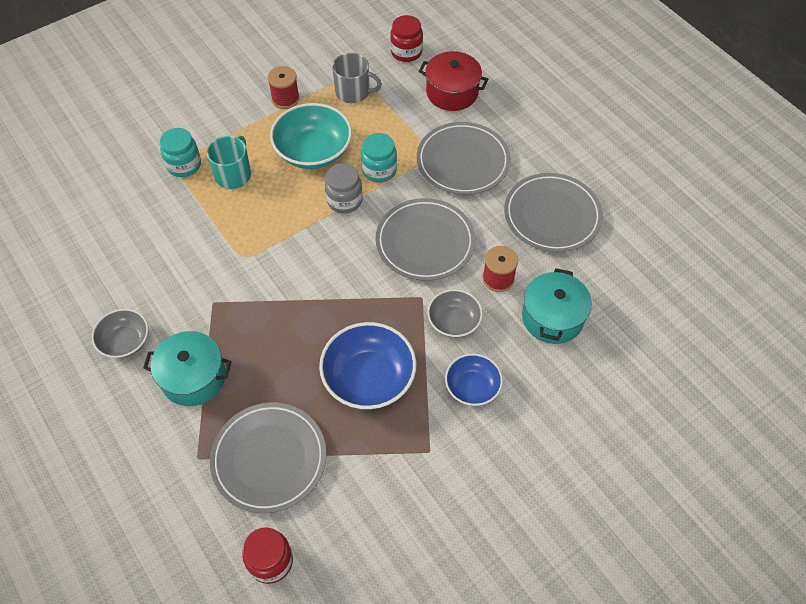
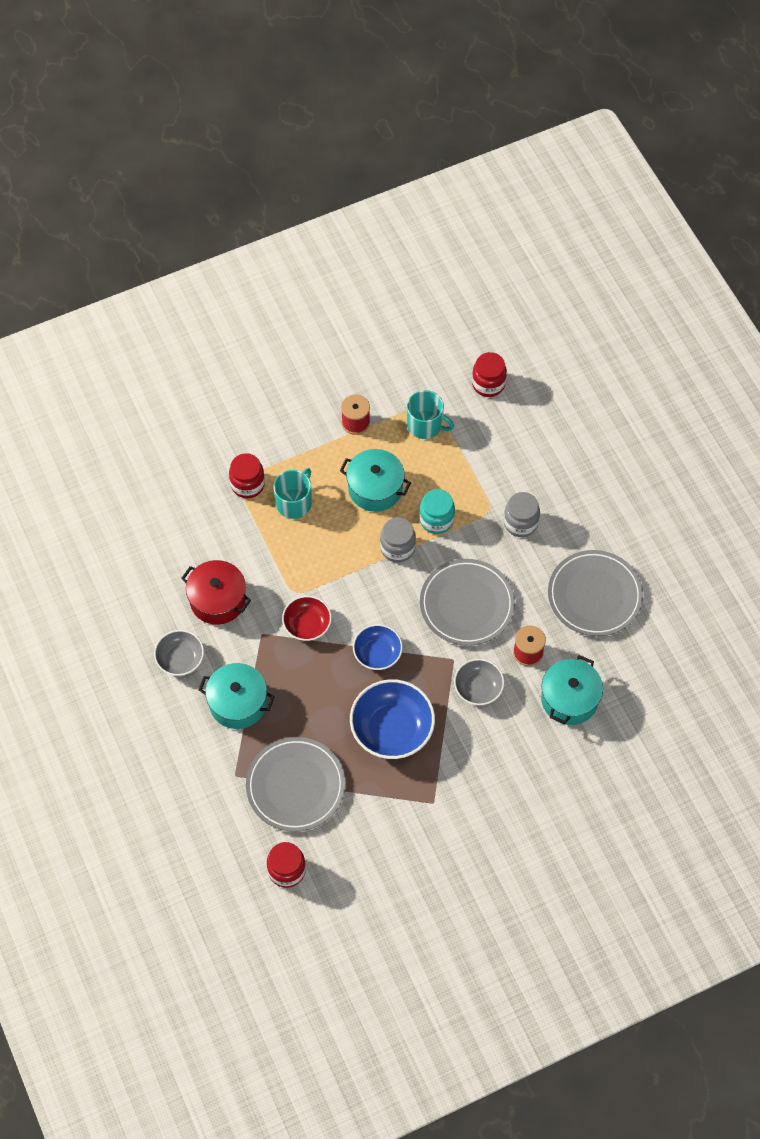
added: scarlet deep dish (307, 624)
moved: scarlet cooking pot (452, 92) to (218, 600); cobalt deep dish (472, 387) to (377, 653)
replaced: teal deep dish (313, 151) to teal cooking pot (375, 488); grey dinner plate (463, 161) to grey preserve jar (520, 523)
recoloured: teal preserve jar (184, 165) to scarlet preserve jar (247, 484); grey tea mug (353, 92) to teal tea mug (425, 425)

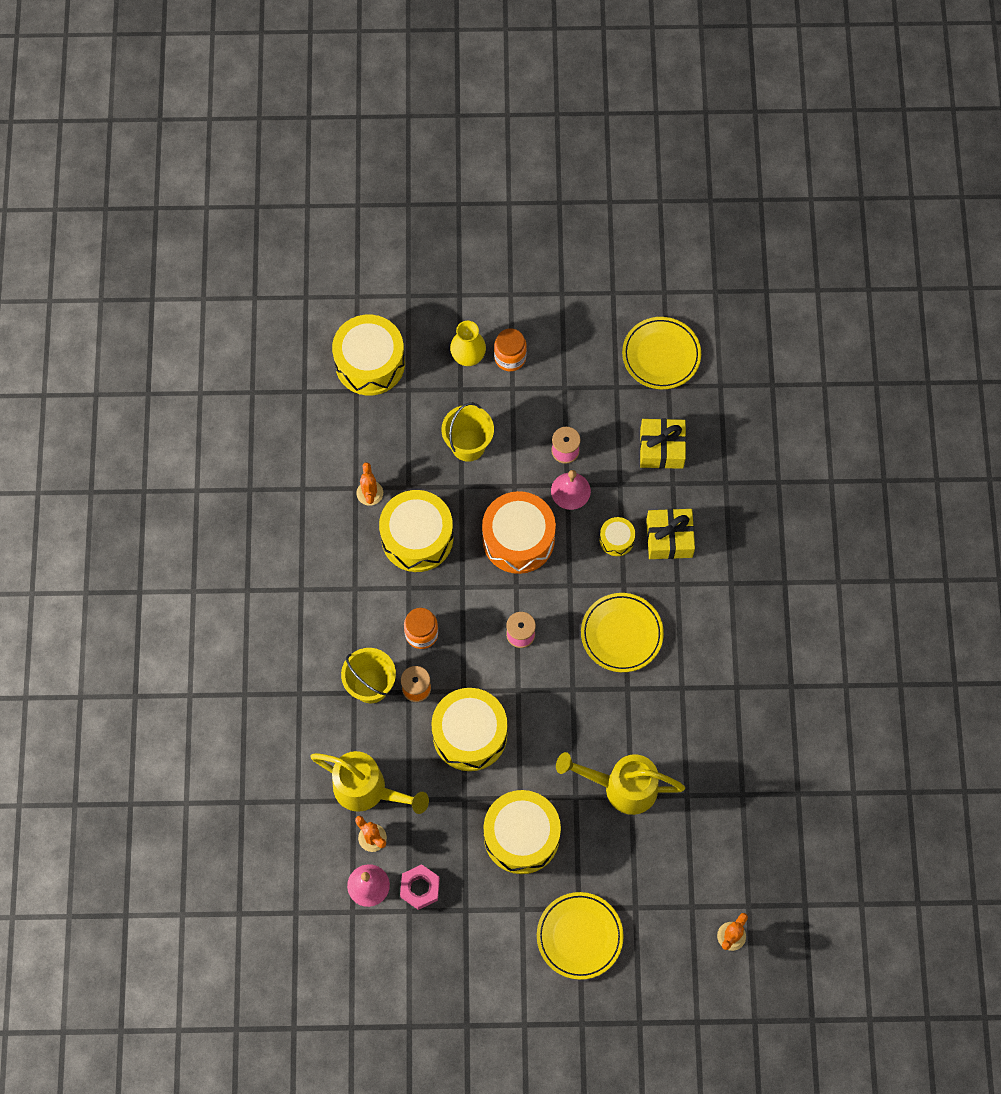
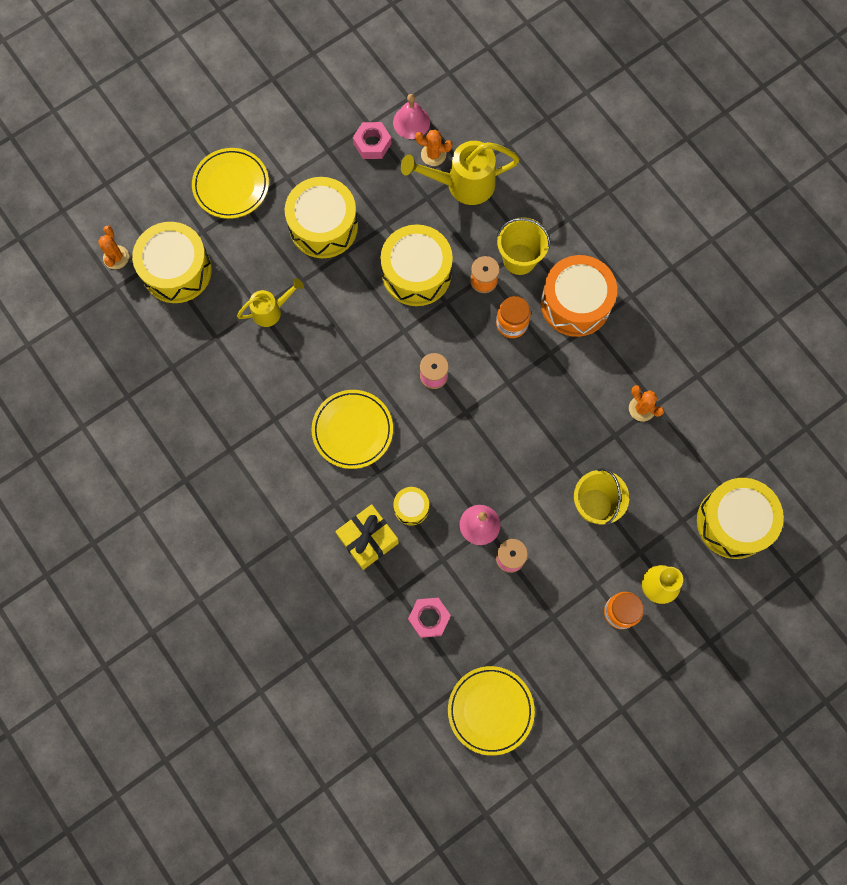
moved: yellow toy drum (417, 537) to (177, 270); orange toy drum (518, 539) to (575, 303)
replaced: yellow wrapped gift (661, 448) to pink hex nut (429, 618)
resized: yellow watering pot (621, 787) = (271, 310) x0.60

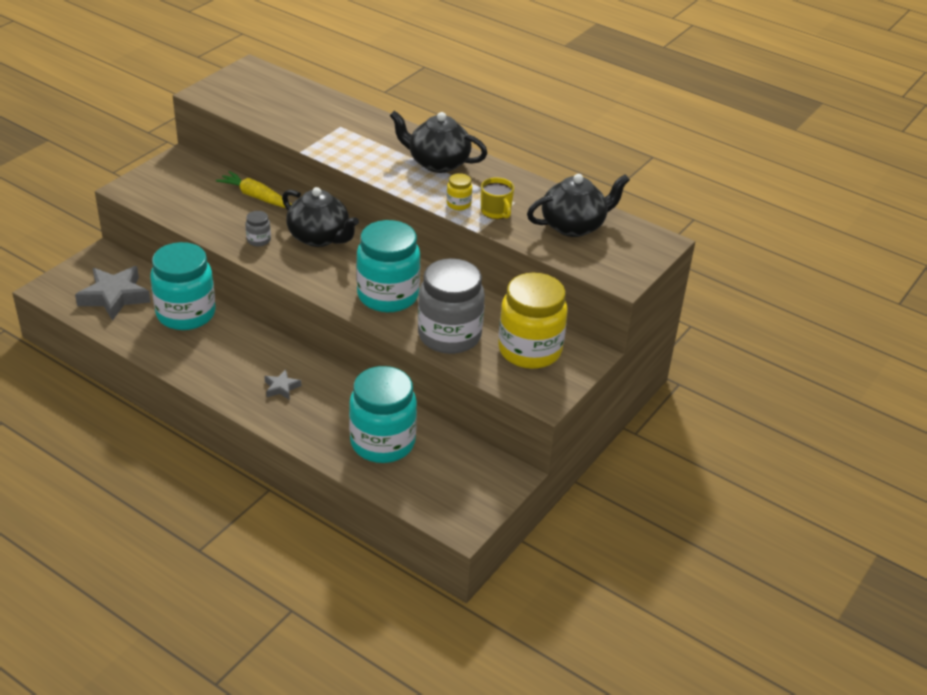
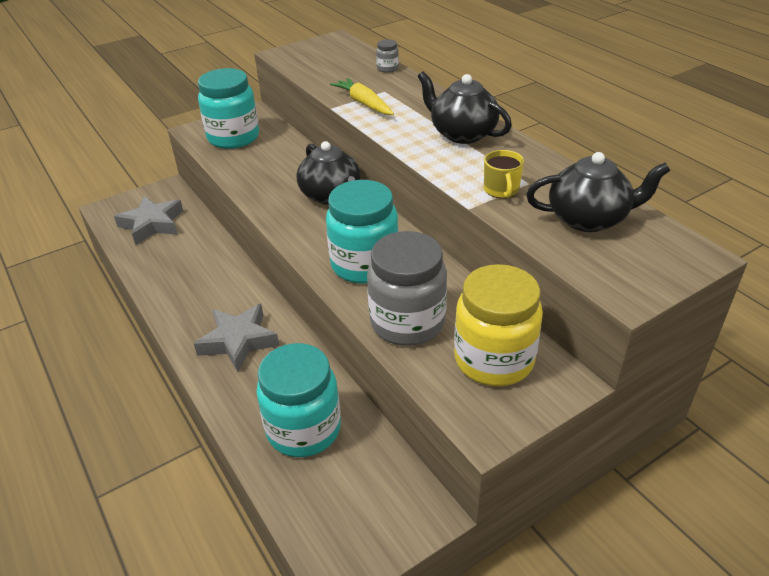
removed: yellow preserve jar (458, 204)
moved: teal preserve jar (186, 314) to (233, 138); yellow toy carrot (256, 197) to (363, 103); grey preserve jar (258, 240) to (387, 68)
resized: grey five-pointed star (281, 388) = (238, 341) x2.04

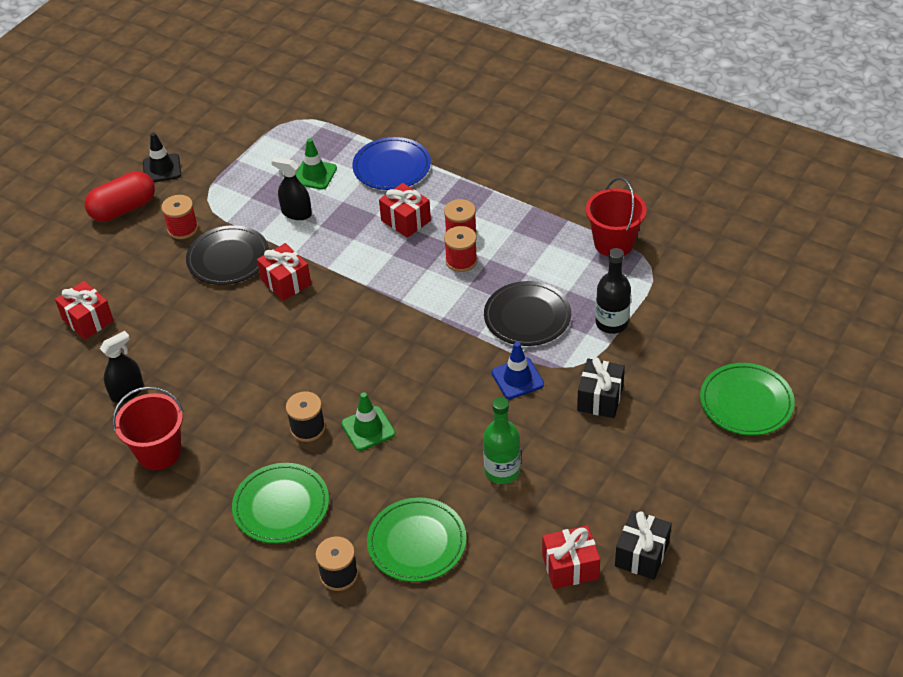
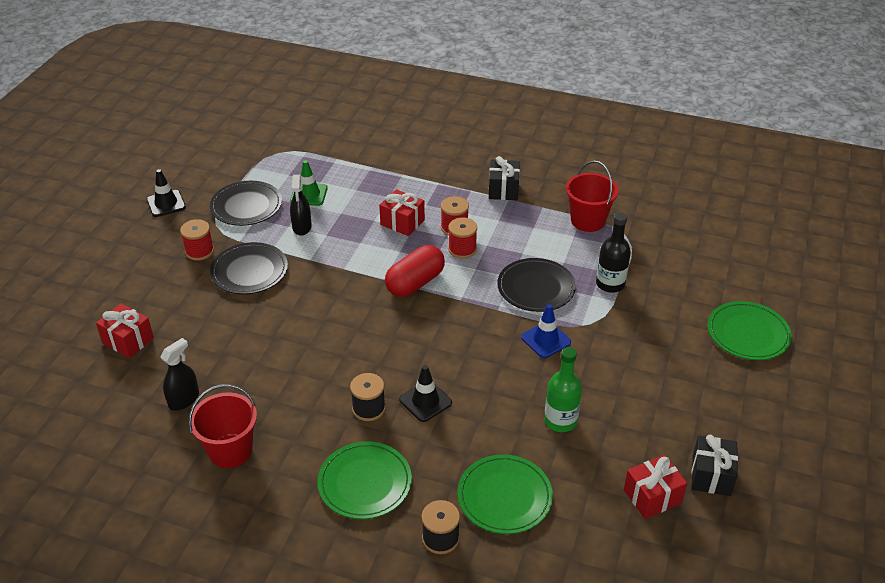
removed: scarlet wrapped gift (286, 282); cobalt dinner plate (392, 167)
added: ebony dinner plate (246, 206)
moved: scarlet pill (123, 209) to (415, 283); ebony wrapped gift (600, 398) to (503, 189)
recoloured: leaf-green road cone (368, 429) to ebony road cone (425, 401)
turned: ebony spray bottle (296, 213) = (302, 227) 105 degrees counterclockwise

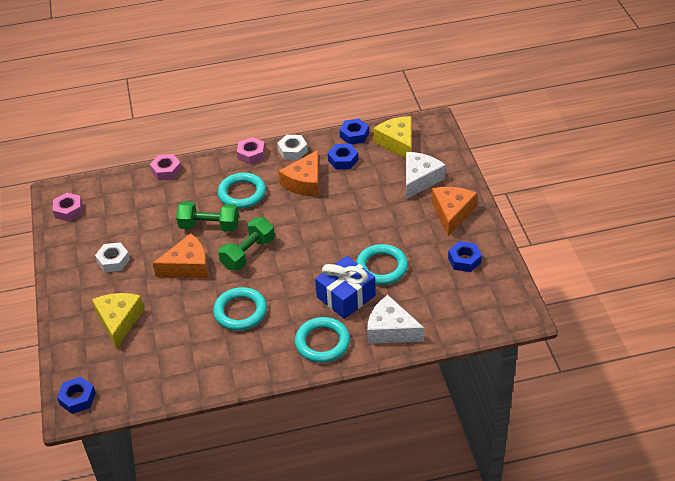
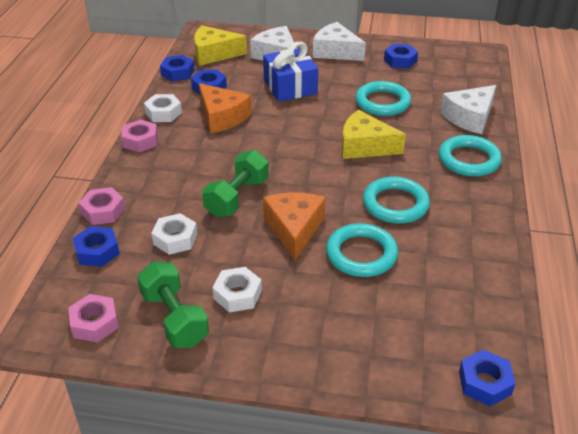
added: cobalt hex nut (97, 251); white hex nut (175, 239)
moved: leaf-green dumbbell (248, 253) to (174, 318); cobalt wrapped gift (346, 296) to (290, 87); teal ring (242, 193) to (361, 254); yellow piece of cheese (119, 321) to (364, 146)
recoloured: orange piece of cheese (452, 213) to white piece of cheese (335, 51)

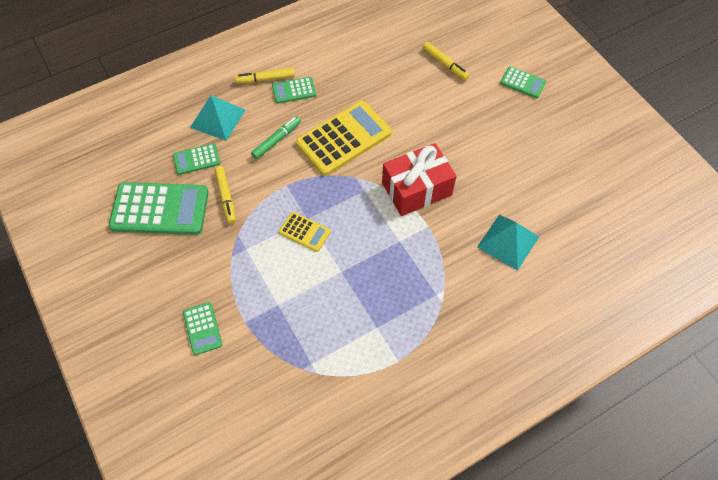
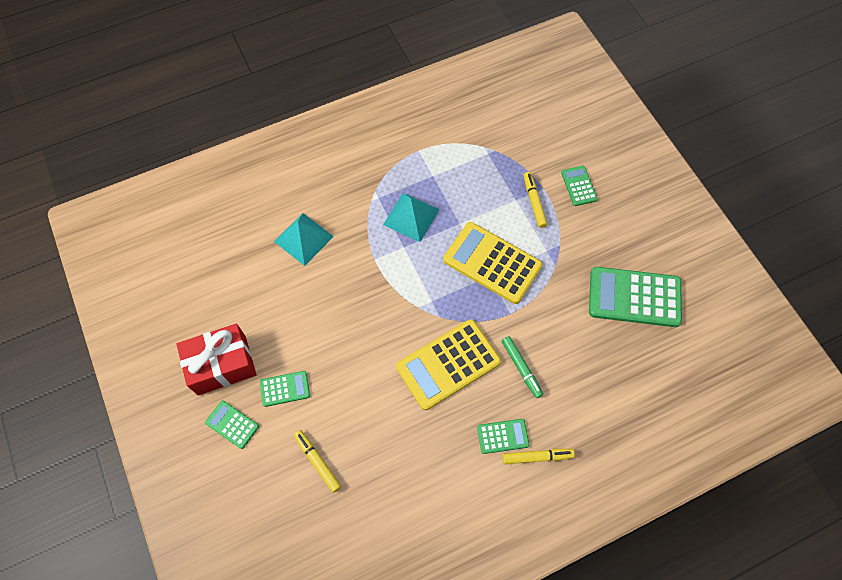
moved: scarlet wrapped gift (416, 189) to (222, 365); leaf-green pocket calculator (196, 159) to (285, 389); teal pyramid shape (217, 118) to (411, 217); yellow felt pen (226, 197) to (534, 202)
turned: leaf-green felt pen (276, 140) = (521, 368) 75 degrees counterclockwise
resized: yellow pocket calculator (304, 232) = (492, 263) x2.01

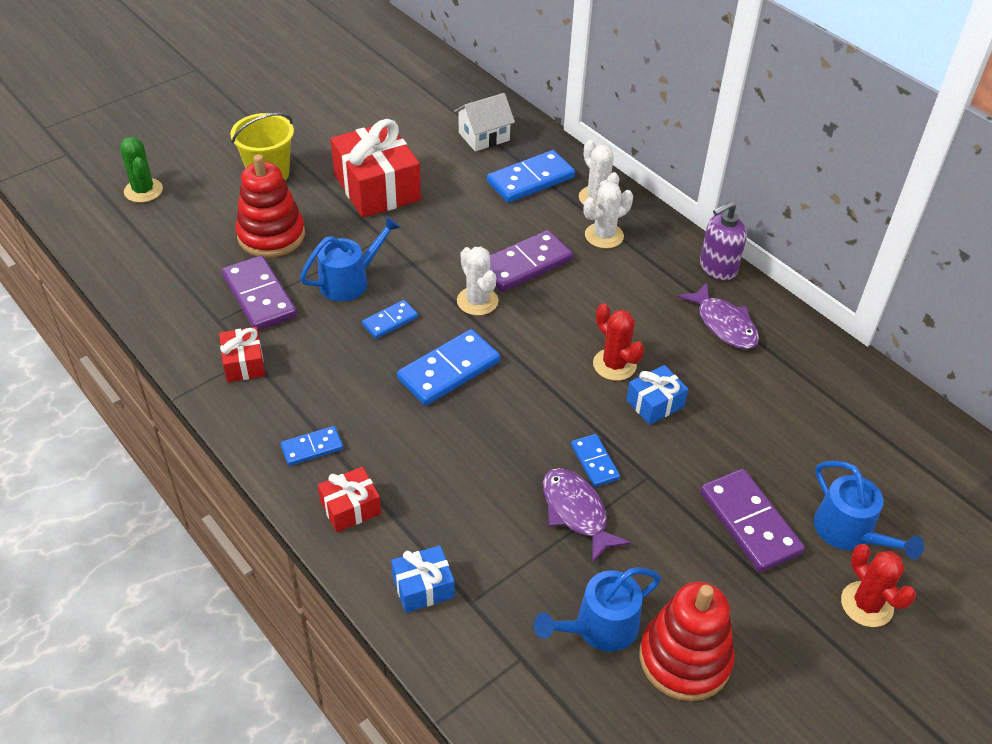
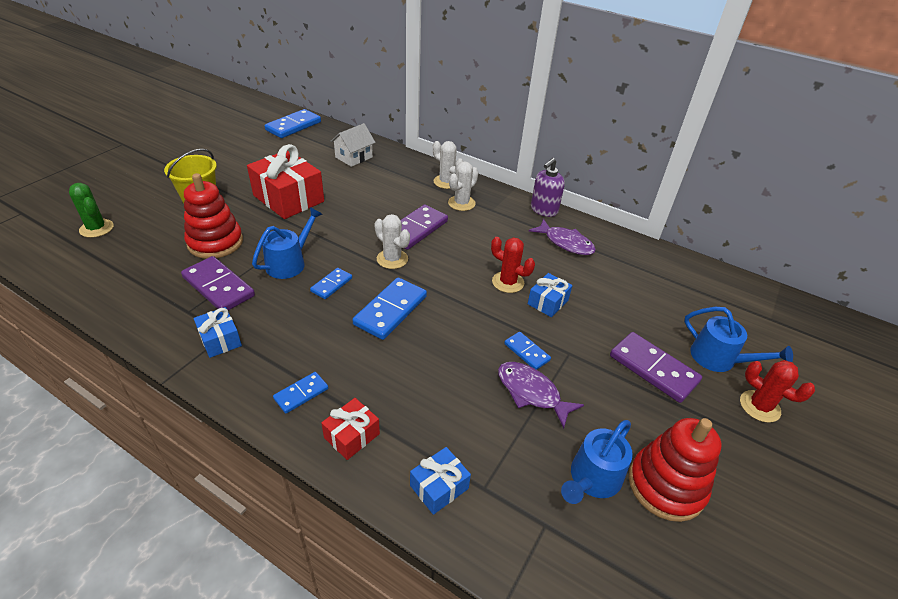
moved: cobalt domino (530, 180) to (293, 126)
recoloured: scarlet wrapped gift (244, 363) to cobalt wrapped gift (220, 340)

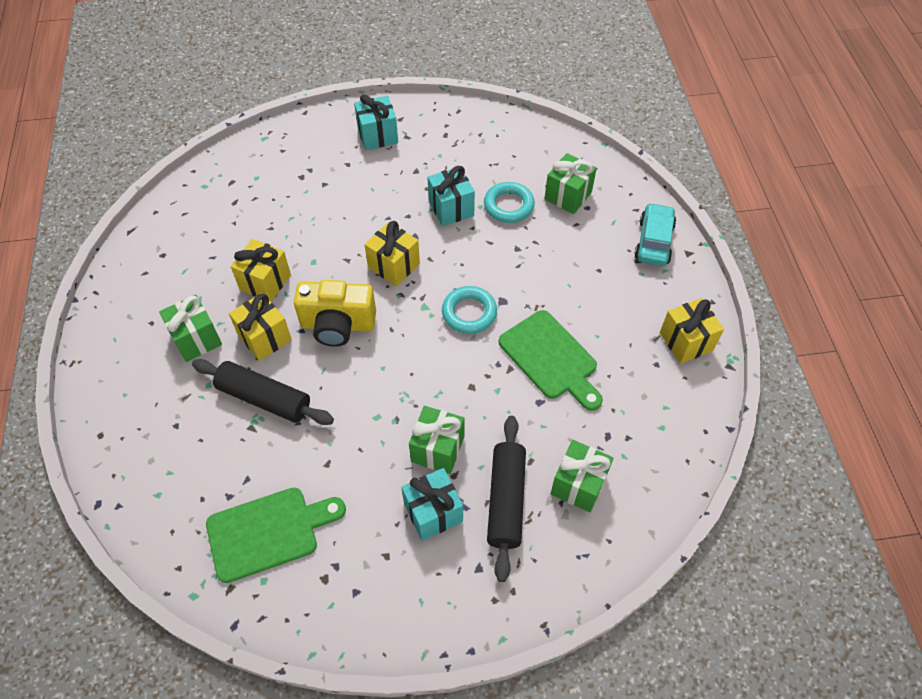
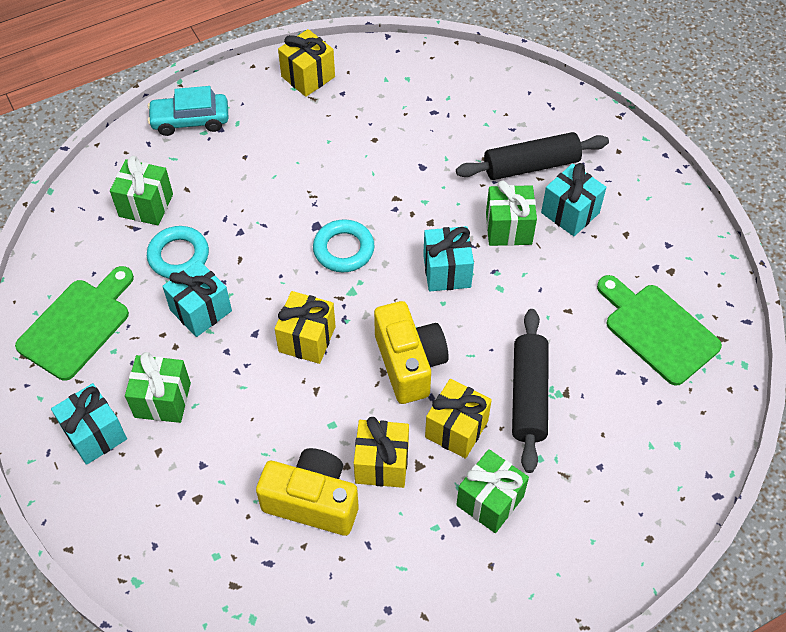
added: yellow photo camera (312, 501); teal wrapped gift (447, 271)
moved: leaf-green chopping board (550, 358) to (78, 325); leaf-green wrapped gift (578, 484) to (162, 400)

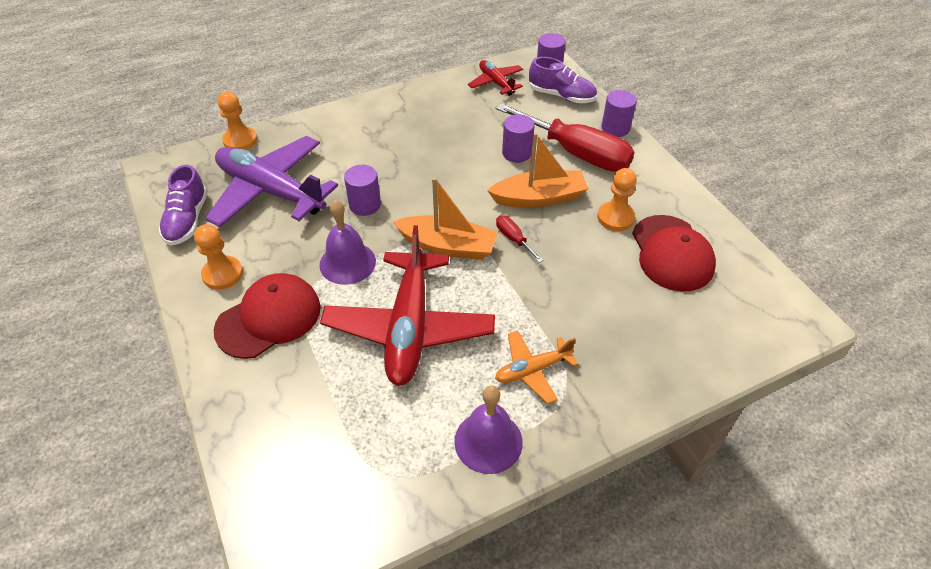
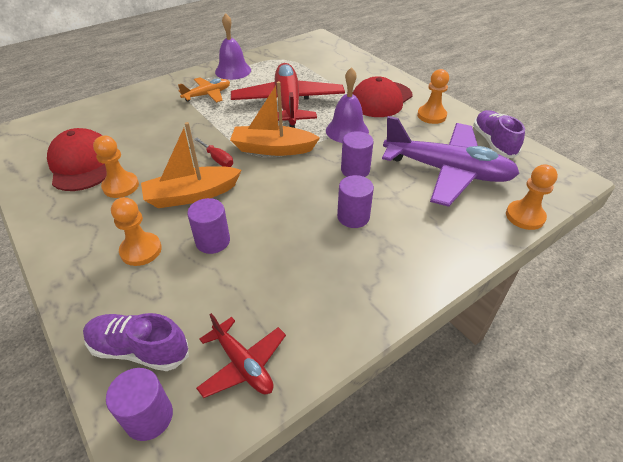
moved: purple cylinder shape (615, 128) to (353, 217)
replaced: scarlet flat screwdriver (576, 153) to orange chess pawn (141, 250)

